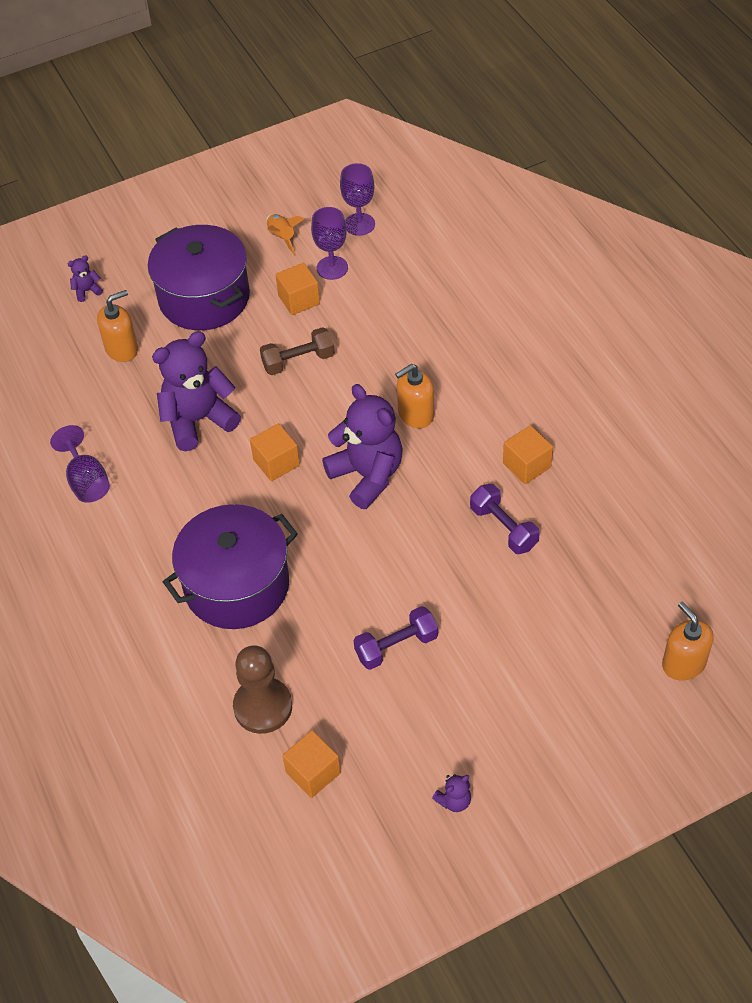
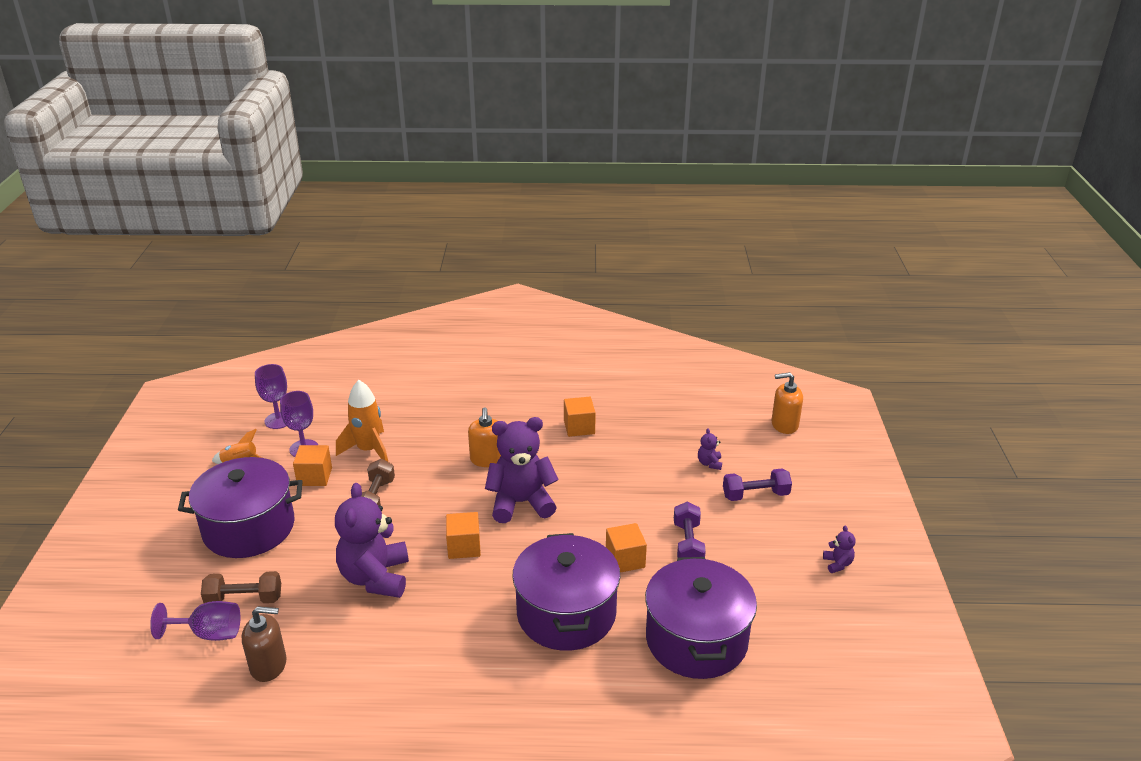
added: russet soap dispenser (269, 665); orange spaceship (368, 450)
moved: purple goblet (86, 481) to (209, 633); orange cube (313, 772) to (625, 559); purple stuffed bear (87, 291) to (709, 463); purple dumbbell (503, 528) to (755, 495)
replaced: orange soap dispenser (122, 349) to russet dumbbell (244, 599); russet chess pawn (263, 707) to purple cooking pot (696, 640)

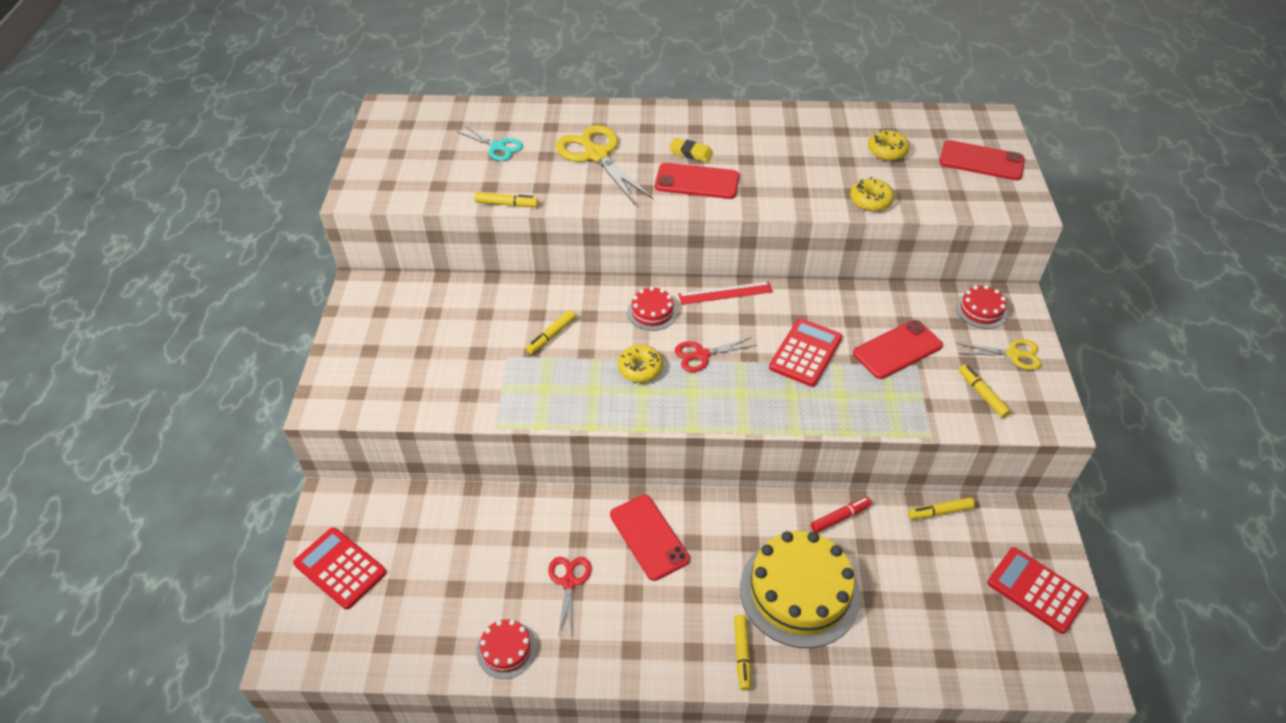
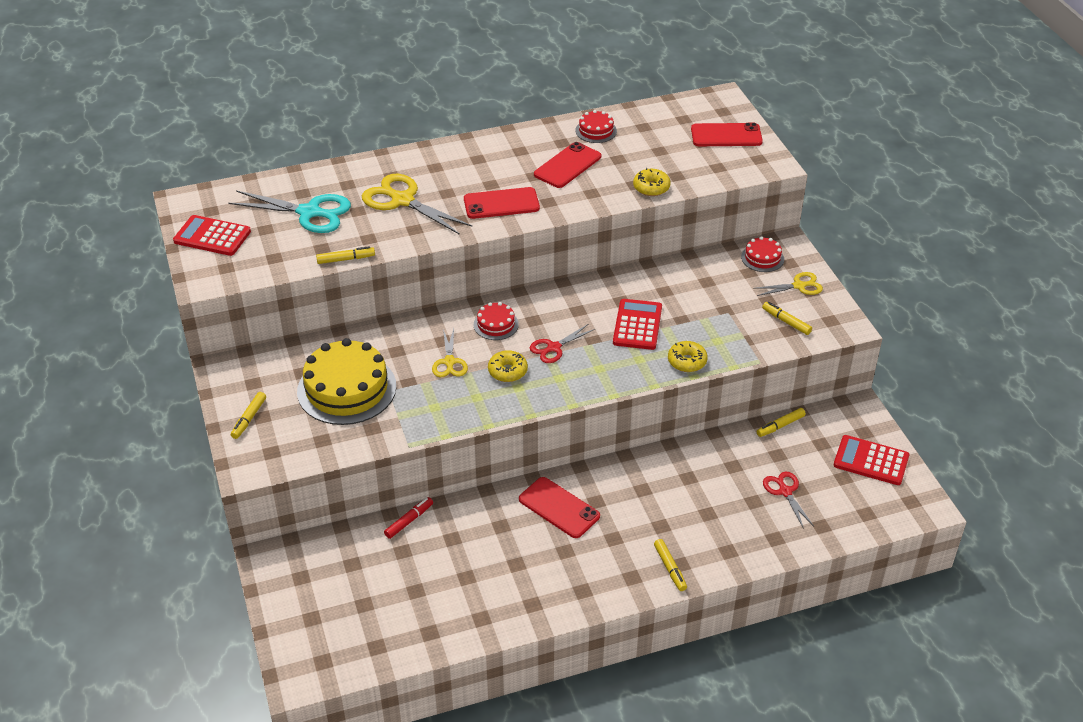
removed: yellow eraser (690, 153); scarlet straightedge (725, 293)
added: yellow scissors (449, 362)
moved: scarlet pocket calculator (340, 568) to (212, 236); yellow felt pen (551, 336) to (249, 419); yellow gateau (799, 591) to (346, 389); scarlet felt pen (840, 517) to (409, 521); scarlet mobile phone (897, 349) to (567, 165); scarlet gateau (506, 649) to (596, 131); yellow glazed donut (887, 151) to (687, 361); scarlet scissors (569, 582) to (785, 491)
resized: teal scissors (498, 147) = (309, 213) x1.76

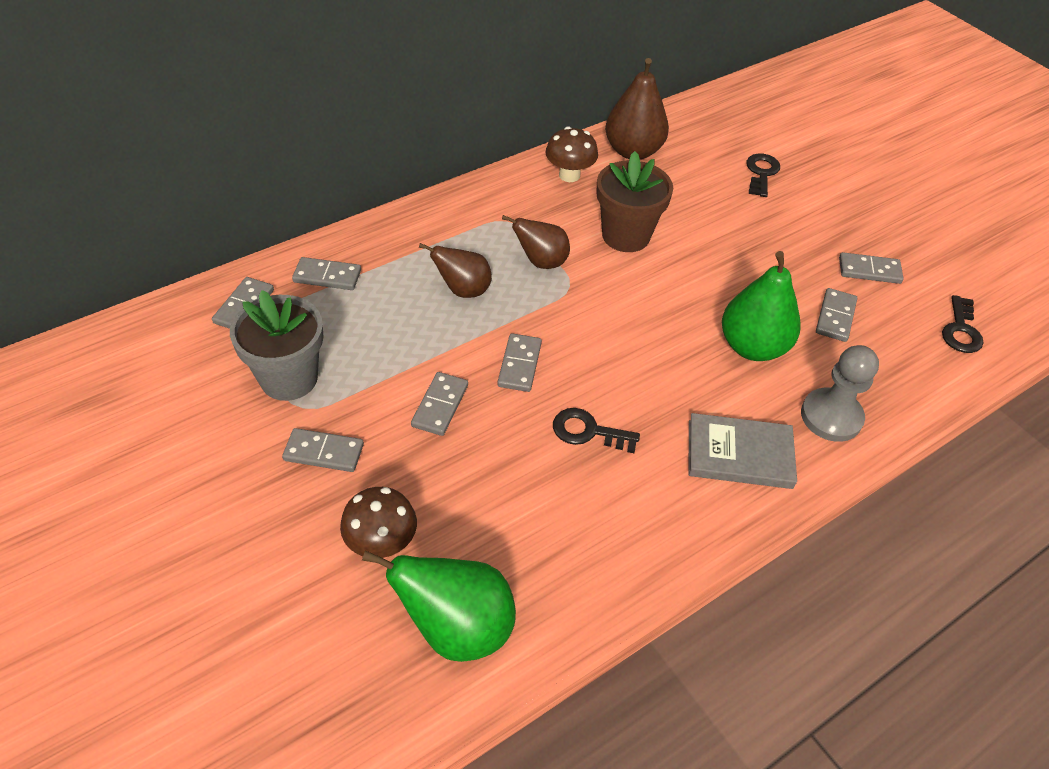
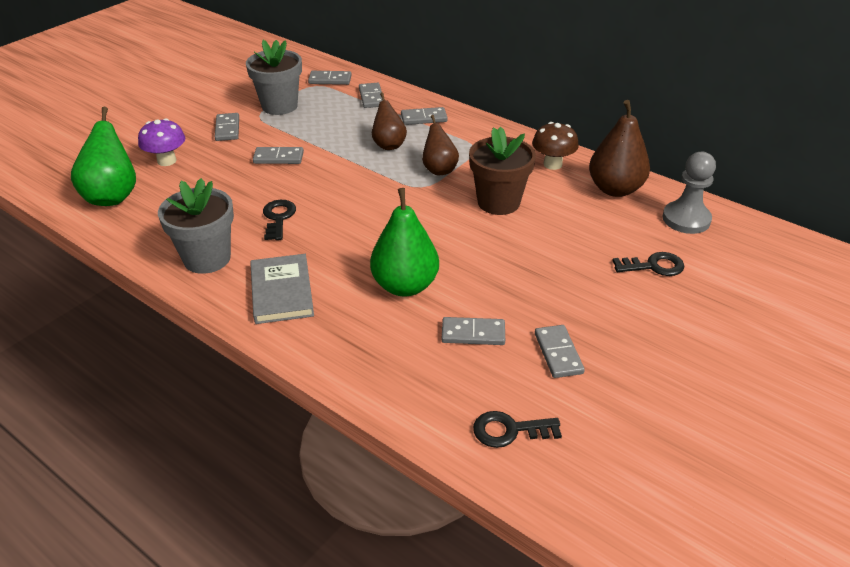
added: grey plant pot (207, 258)
moved: grey domino (519, 364) to (424, 118); grey chess pawn (831, 417) to (686, 219)
recoloured: russet mushroom (381, 543) to purple mushroom (167, 161)

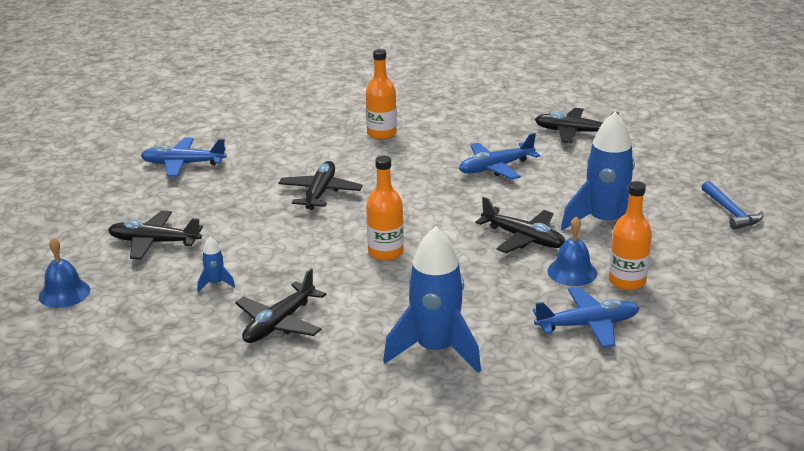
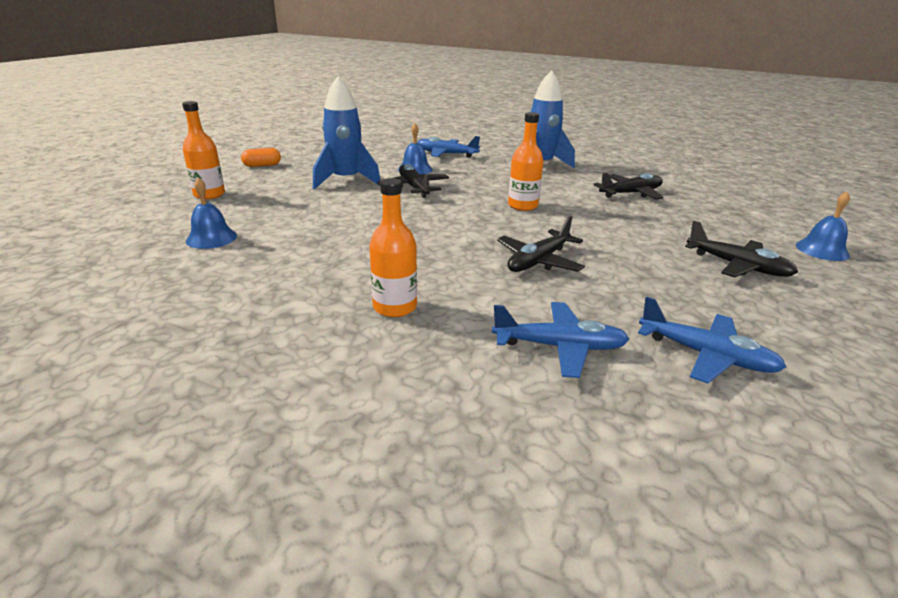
removed: cobalt spaceship (215, 283)
moved: orange bottle (627, 281) to (209, 194); cobalt toy plane (495, 168) to (560, 347)
replaced: ebony toy plane (573, 132) to cobalt hand bell (211, 238); cobalt carpenter's hammer (730, 212) to orange pill (262, 165)

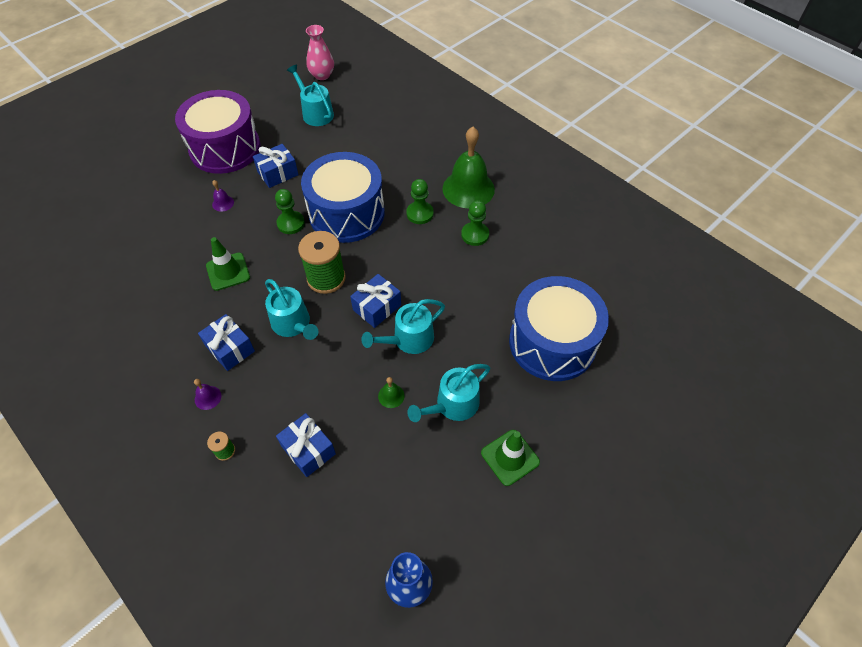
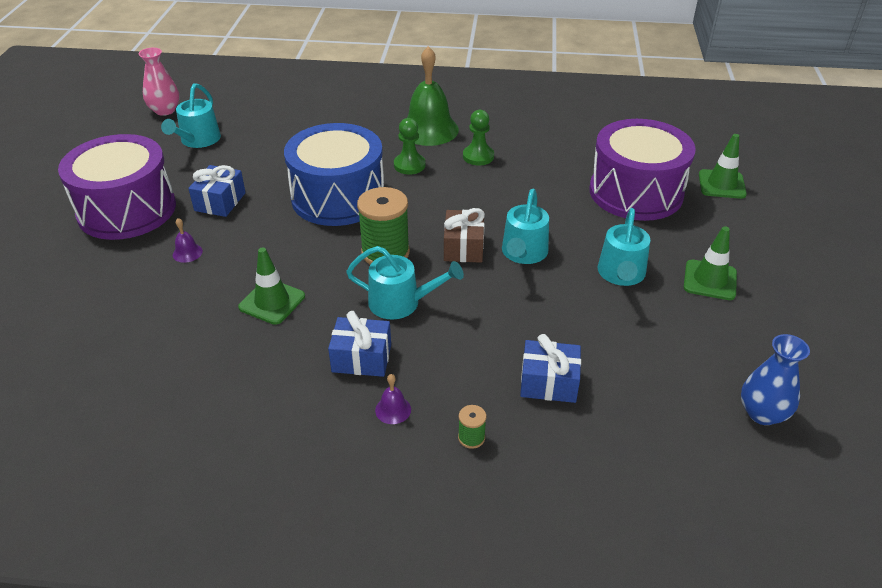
removed: leaf-green chess pawn (291, 223); leaf-green hand bell (391, 396)
added: leaf-green road cone (721, 184)
recoloured: cobalt wrapped gift (377, 307) to russet wrapped gift (463, 247); cobalt toy drum (552, 342) to purple toy drum (635, 192)
turned: teal watering pot (315, 113) = (198, 140) 90 degrees counterclockwise

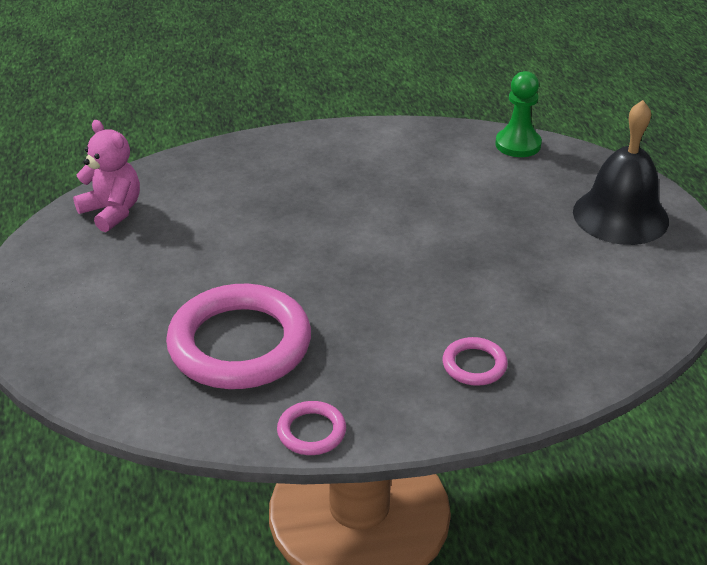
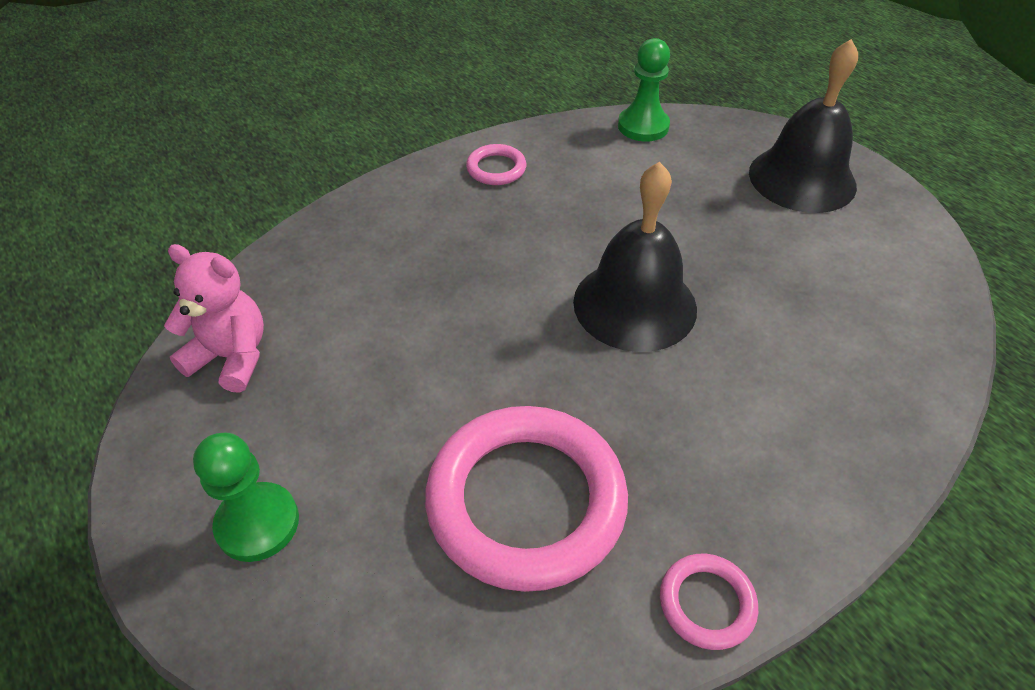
added: leaf-green chess pawn (257, 523); ebony hand bell (634, 304)
moved: pink ring (474, 365) to (496, 168)

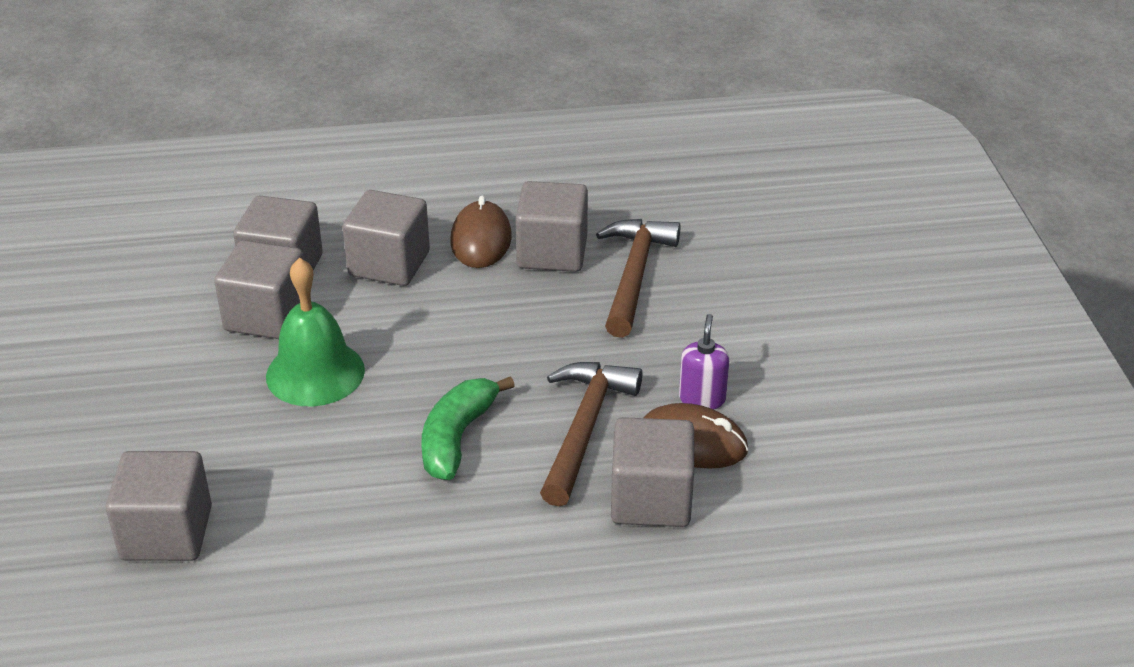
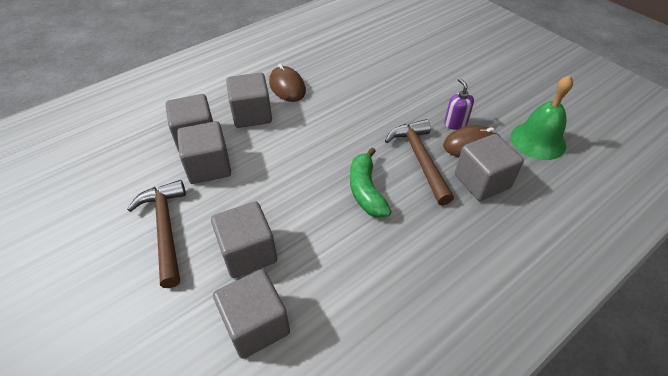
moved: russet carpenter's hammer (634, 276) to (165, 229); grey cube (552, 252) to (248, 252); leaf-green hand bell (315, 373) to (538, 140)

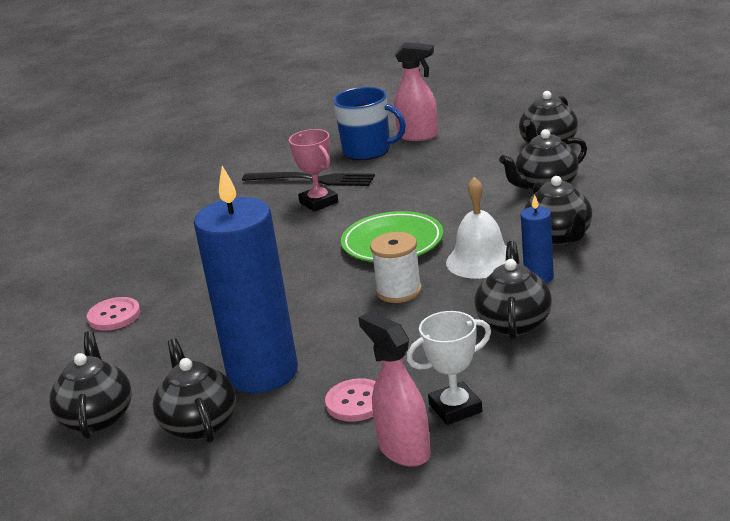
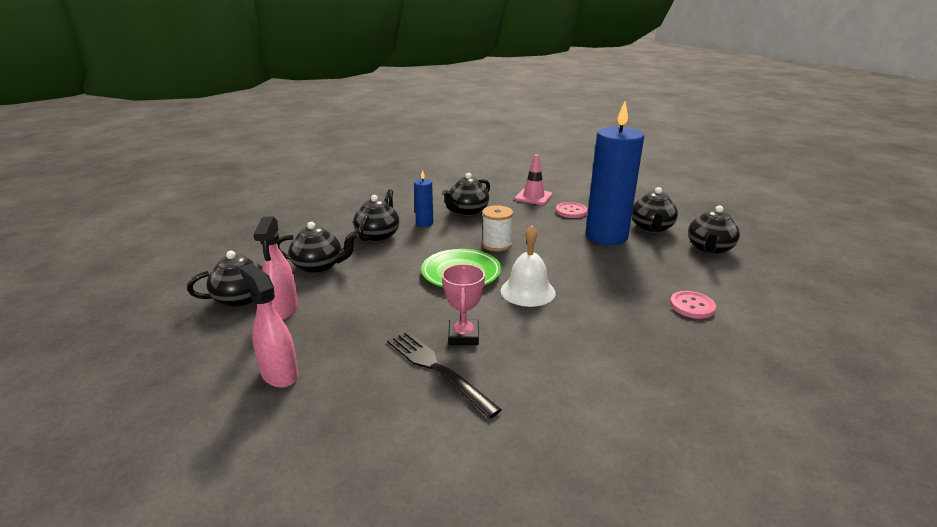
removed: cobalt tea mug (368, 151)
moved: pink spray bottle (404, 450) to (283, 310); white hand bell (480, 260) to (527, 291)
replaced: white prize cup (455, 408) to pink road cone (533, 197)

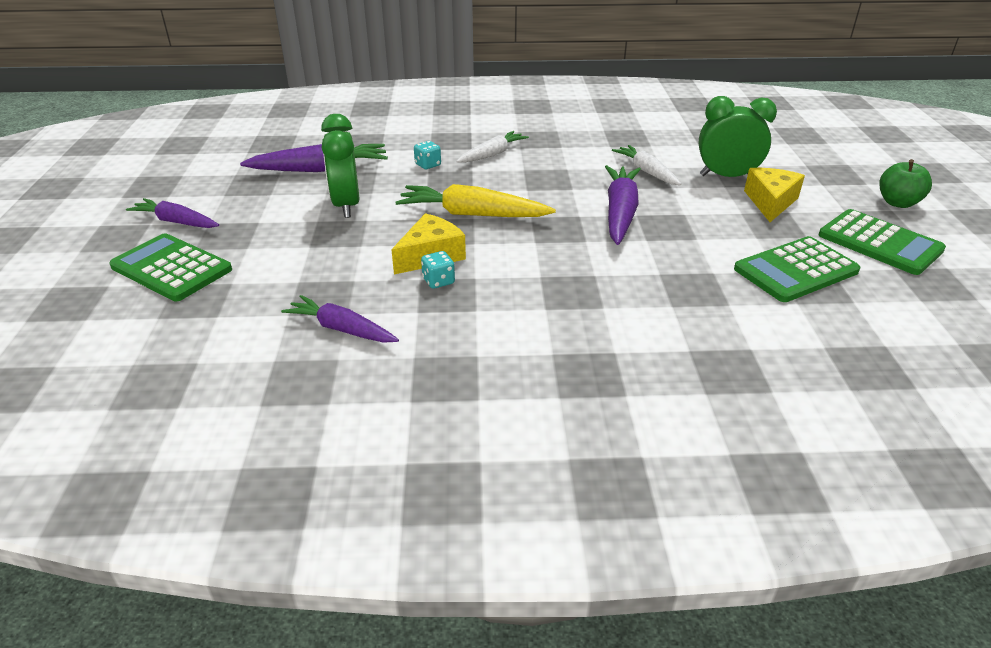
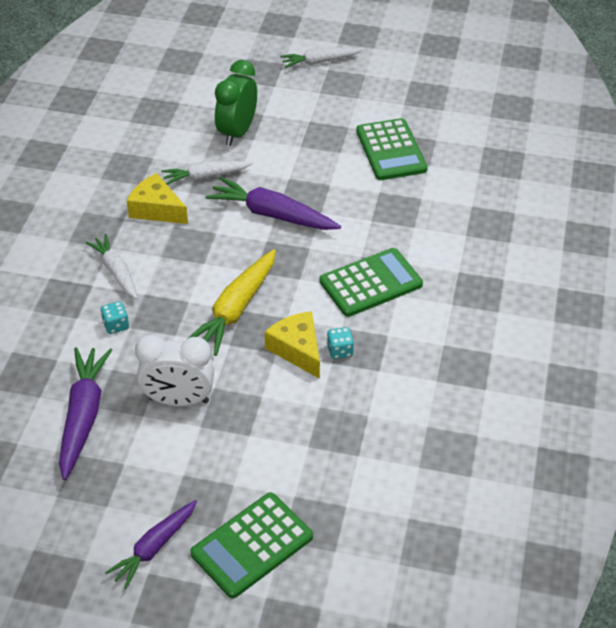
removed: purple toy carrot (341, 329)
moved: yellow piece of cheese (770, 202) to (156, 209); leaf-green pocket calculator (879, 243) to (370, 283)
replaced: leaf-green toy apple (898, 203) to white toy carrot (319, 62)
recoloured: leaf-green clock (346, 205) to white clock (179, 400)

